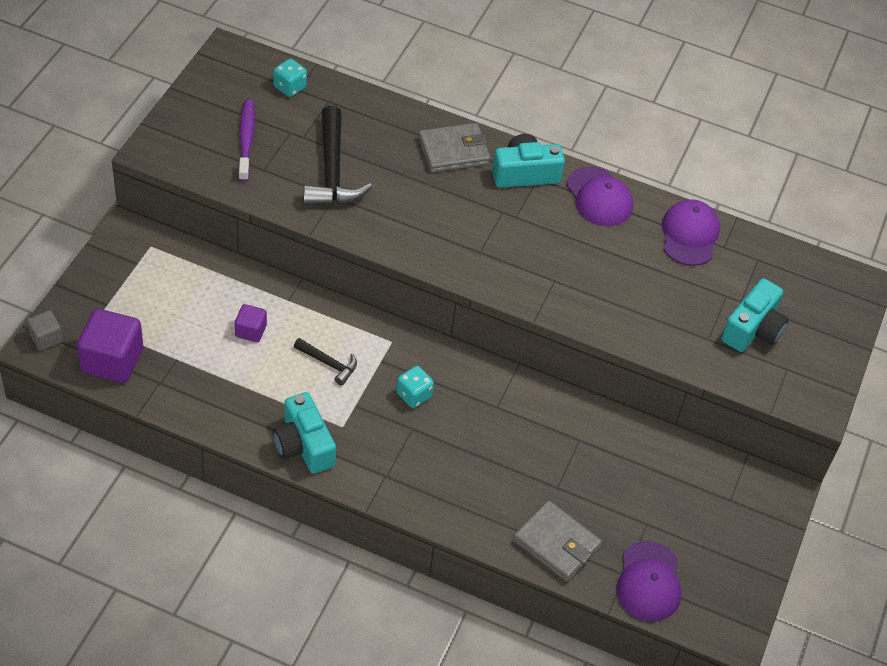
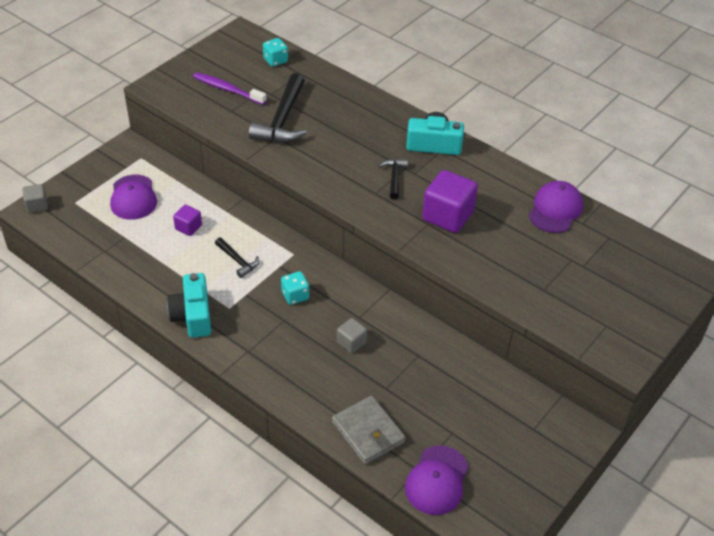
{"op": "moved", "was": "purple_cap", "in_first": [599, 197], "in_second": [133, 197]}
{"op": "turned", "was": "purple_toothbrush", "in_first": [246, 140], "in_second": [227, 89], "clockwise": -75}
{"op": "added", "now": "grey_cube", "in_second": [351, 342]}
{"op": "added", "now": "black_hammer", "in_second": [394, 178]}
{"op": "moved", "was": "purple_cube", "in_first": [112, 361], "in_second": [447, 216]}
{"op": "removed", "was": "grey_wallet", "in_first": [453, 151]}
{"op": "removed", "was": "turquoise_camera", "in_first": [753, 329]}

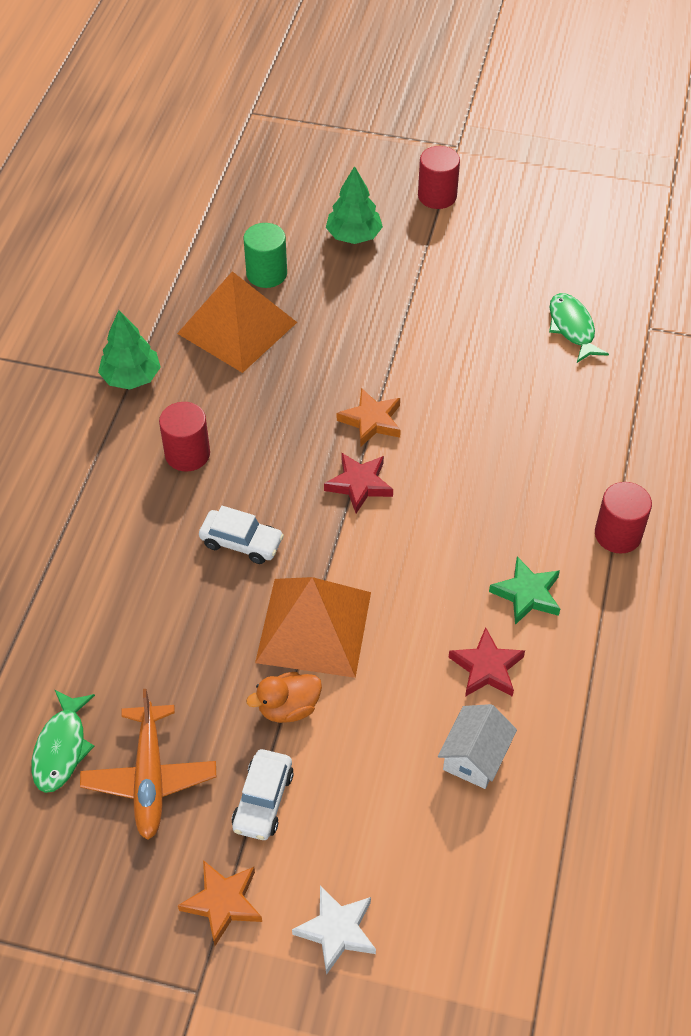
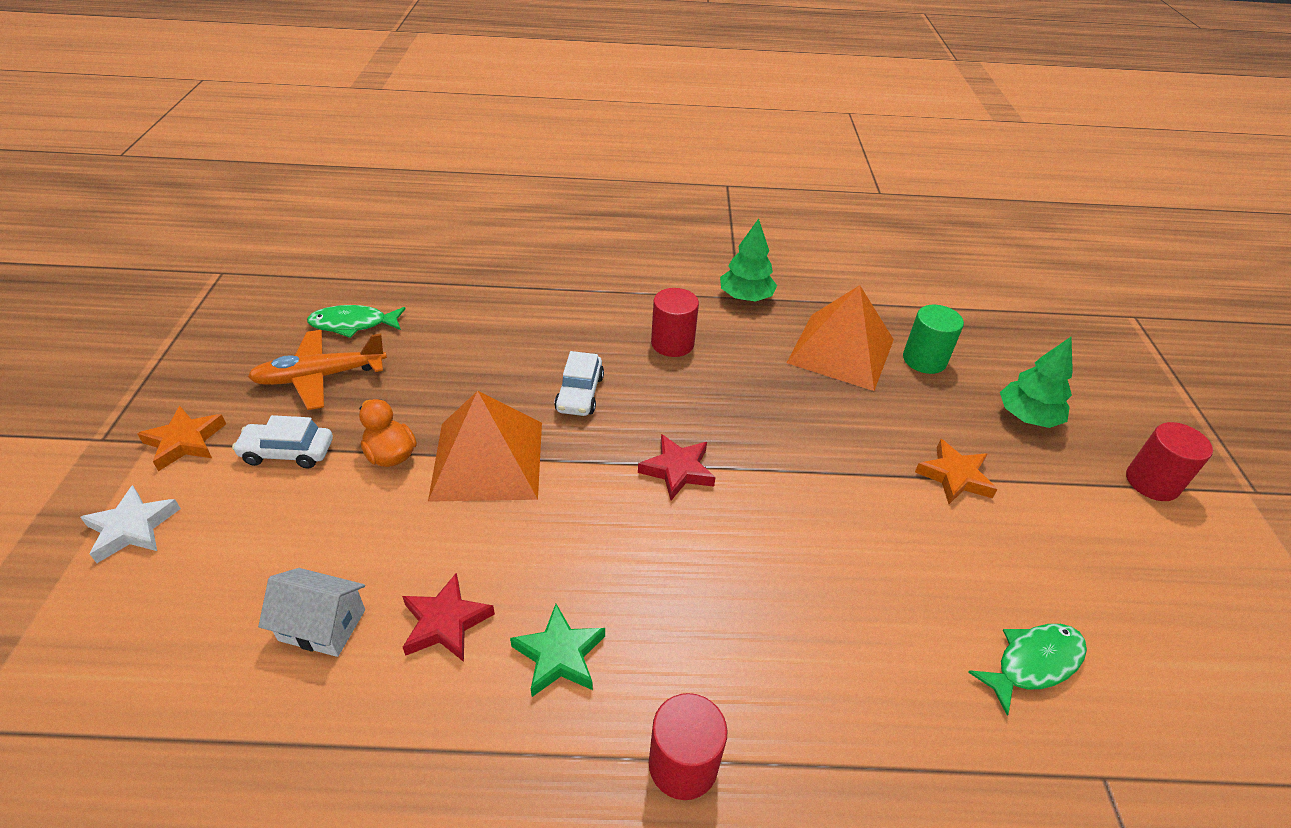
{"op": "moved", "was": "orange_star", "in_first": [371, 421], "in_second": [954, 476]}

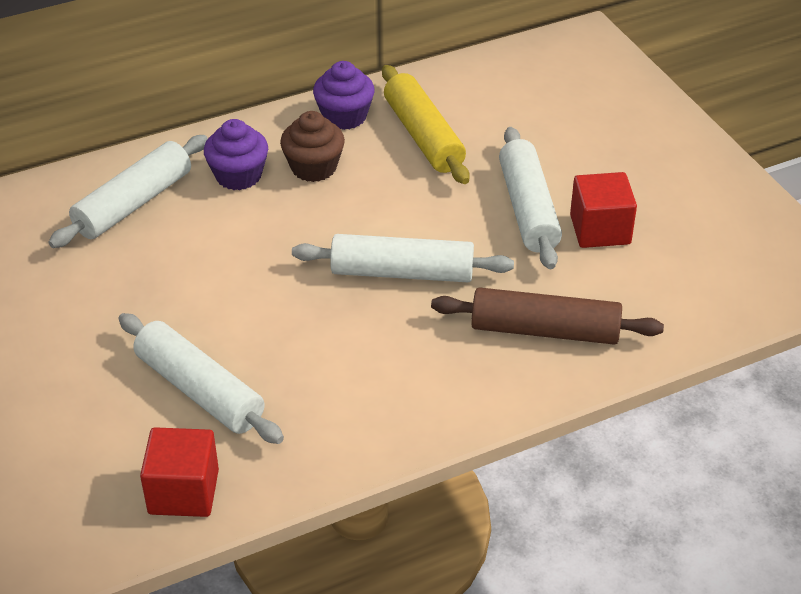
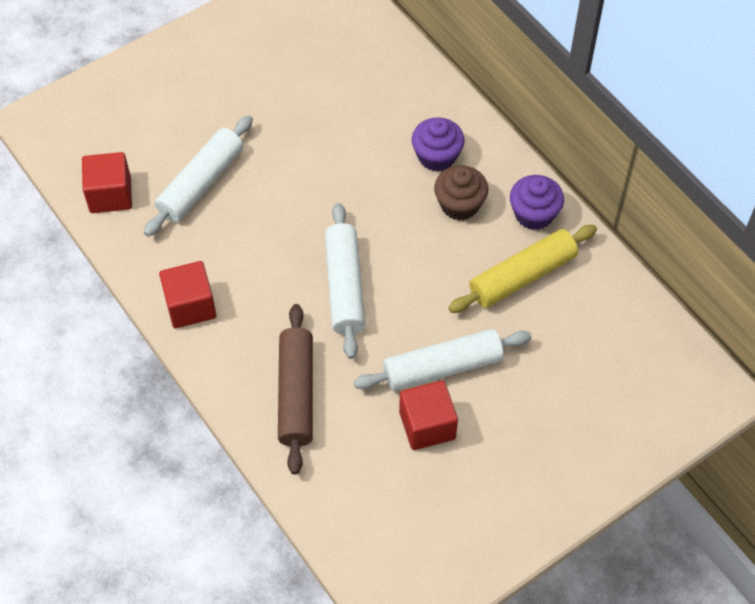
{"op": "added", "now": "red_cube", "in_second": [190, 306]}
{"op": "removed", "was": "white_rolling_pin", "in_first": [133, 203]}

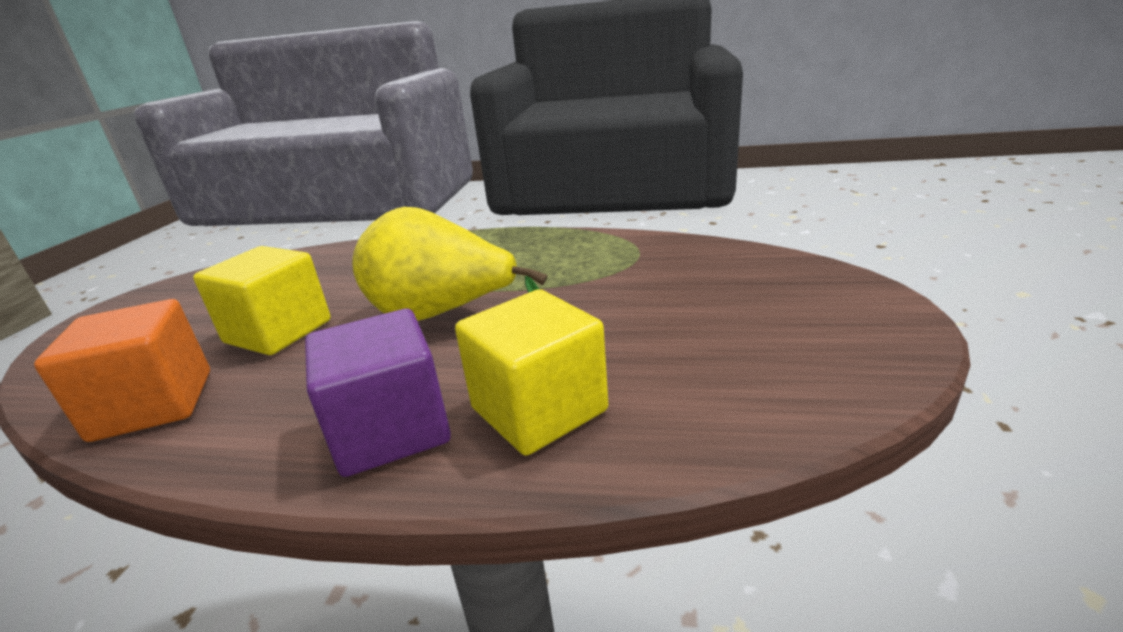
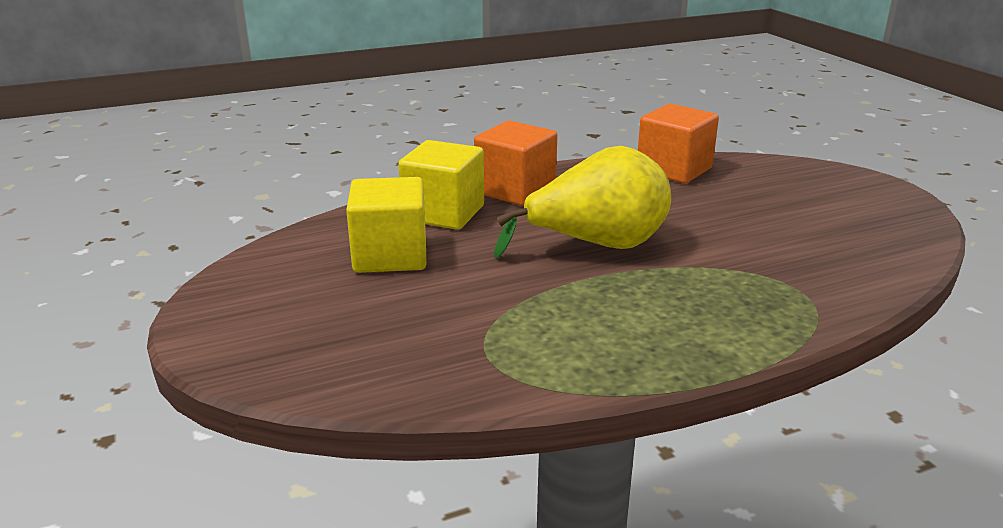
{"op": "moved", "was": "yellow_cube", "in_first": [278, 332], "in_second": [390, 256]}
{"op": "recoloured", "was": "purple_cube", "now": "orange_cube", "in_first": [391, 430], "in_second": [515, 190]}

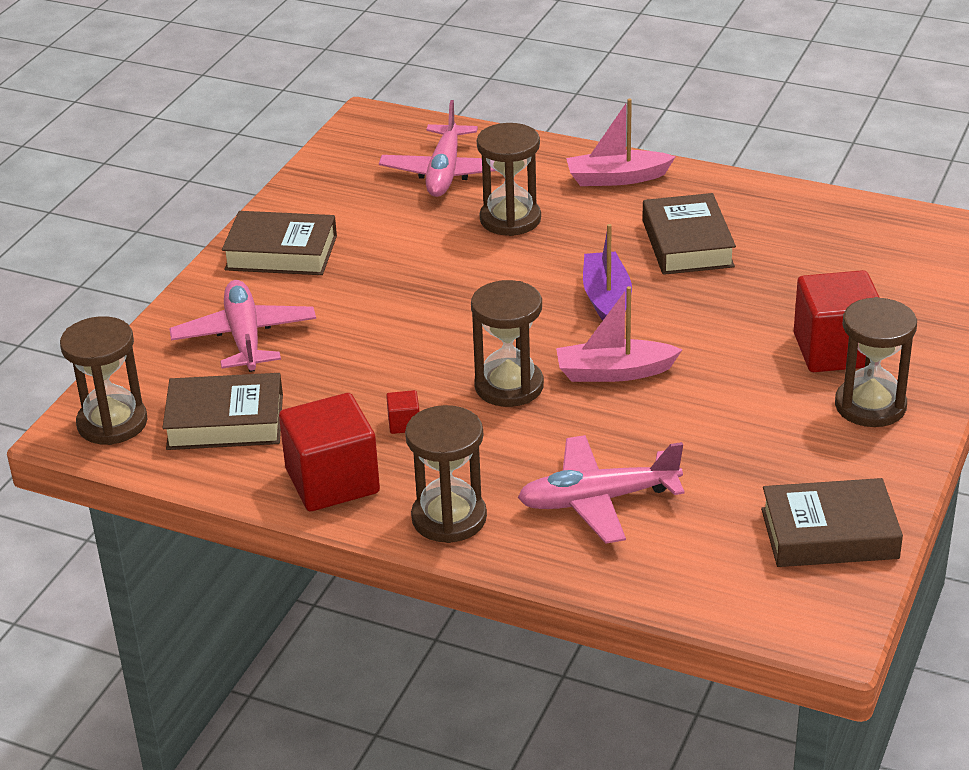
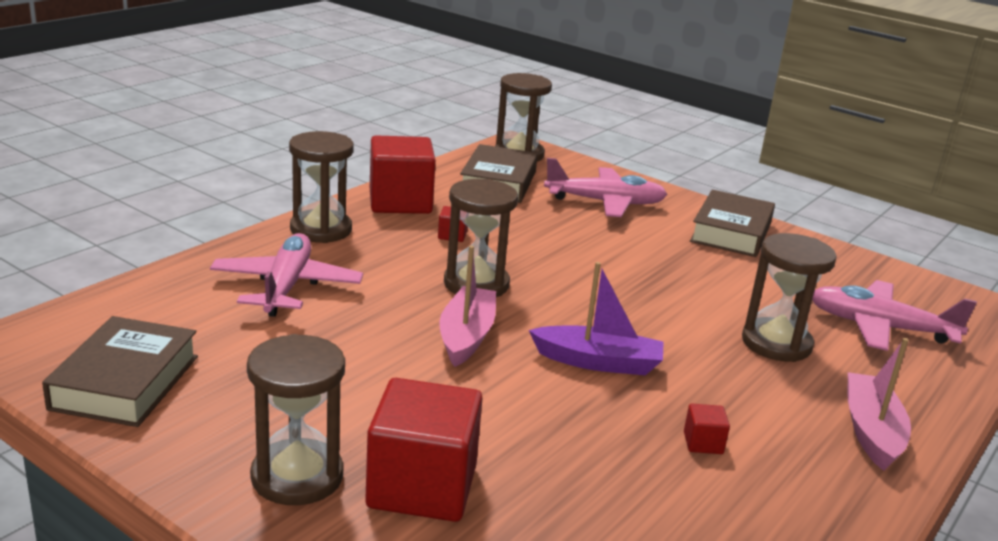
{"op": "replaced", "was": "brown_book", "now": "red_cube", "in_first": [687, 243], "in_second": [703, 443]}

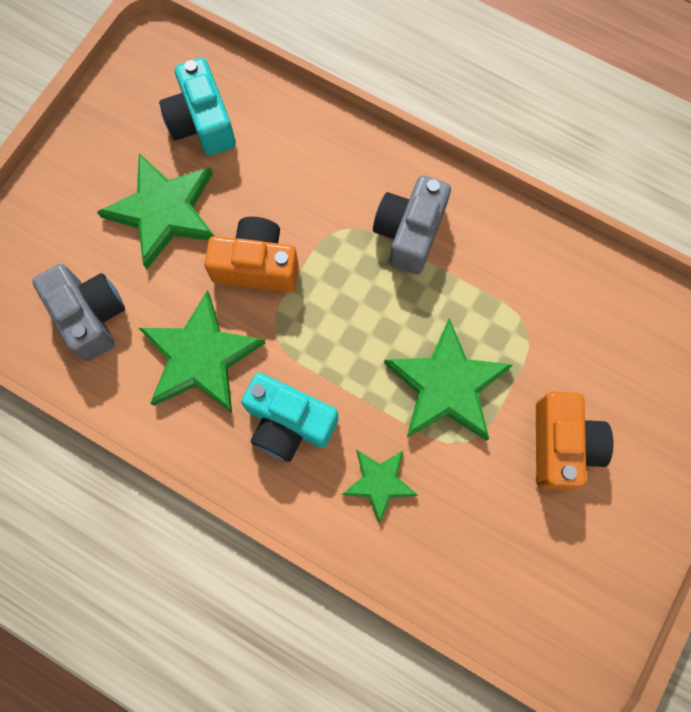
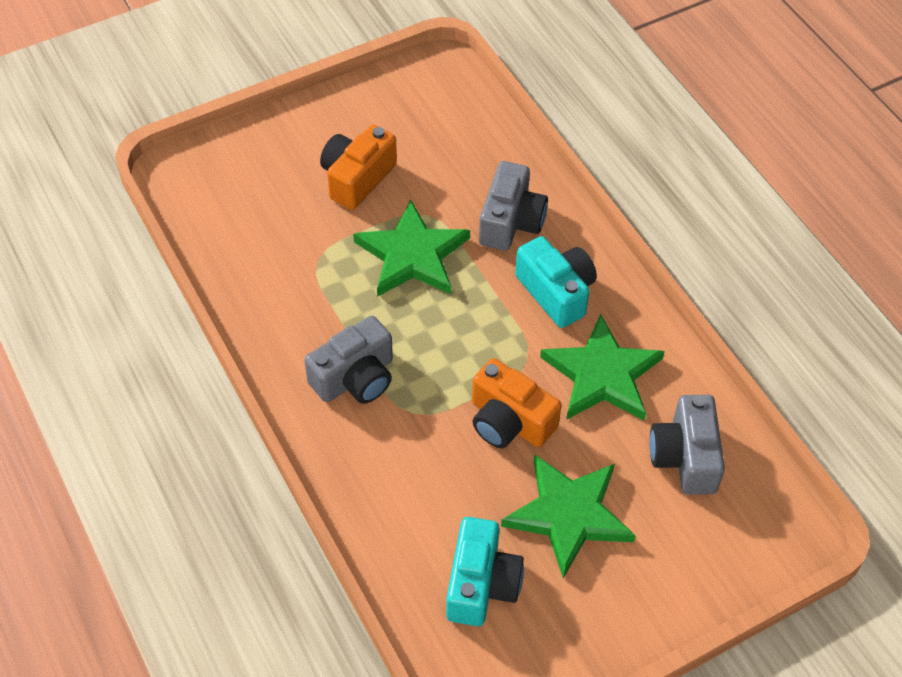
{"op": "replaced", "was": "green_star", "now": "grey_camera", "in_first": [379, 482], "in_second": [511, 222]}

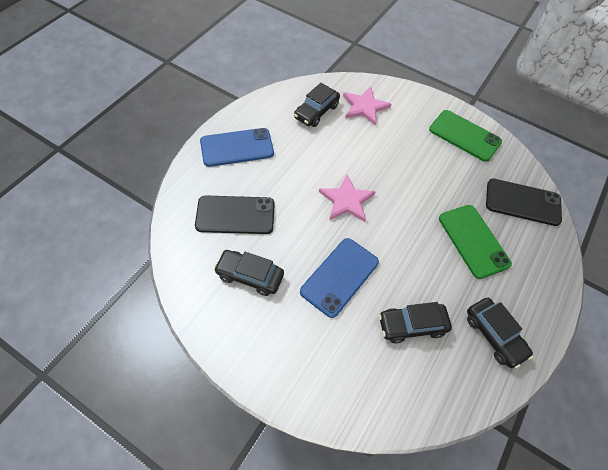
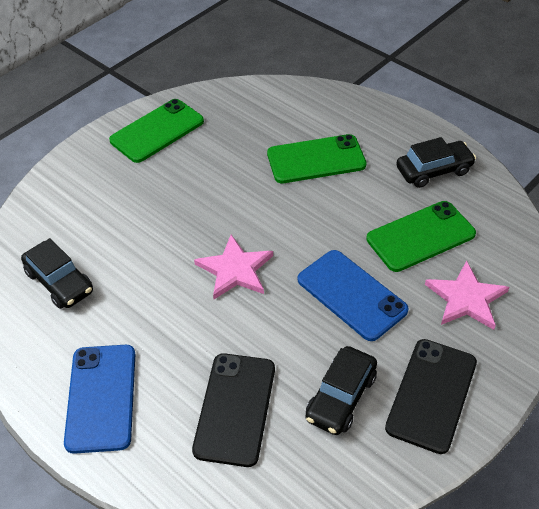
{"op": "replaced", "was": "black_car", "now": "green_phone", "in_first": [412, 325], "in_second": [420, 236]}
{"op": "moved", "was": "black_phone", "in_first": [522, 202], "in_second": [431, 395]}
{"op": "moved", "was": "pink_star", "in_first": [364, 107], "in_second": [466, 298]}

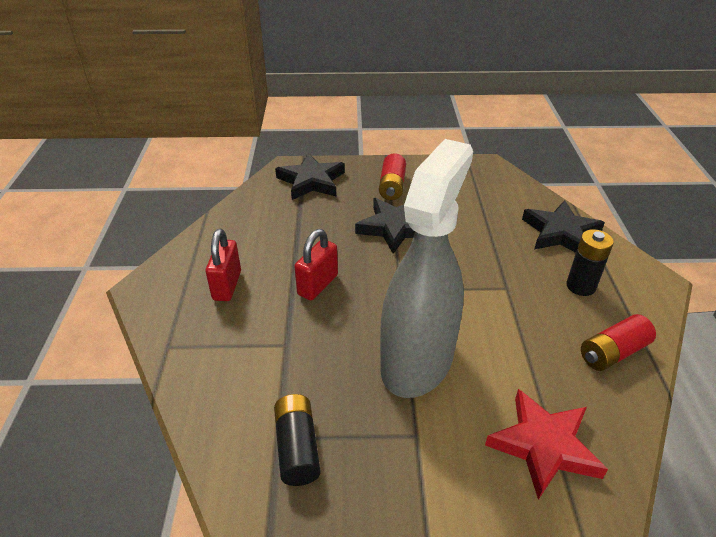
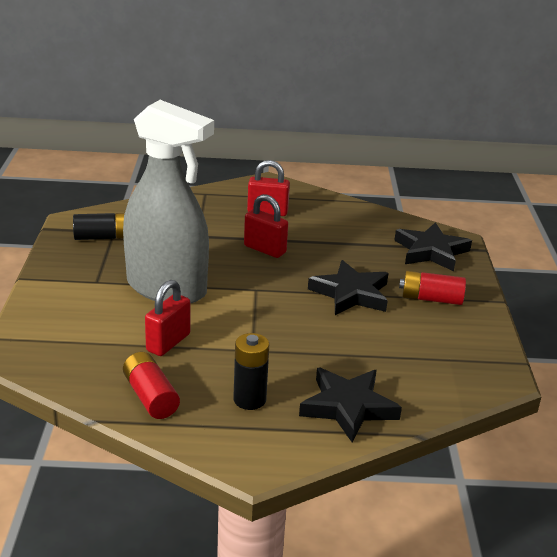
{"op": "added", "now": "red_padlock", "in_second": [168, 342]}
{"op": "removed", "was": "red_star", "in_first": [544, 445]}

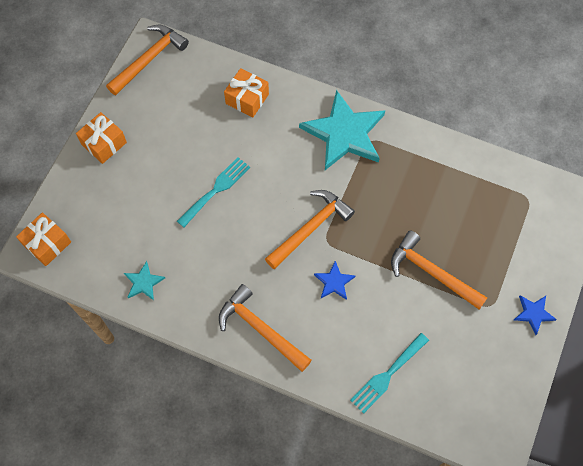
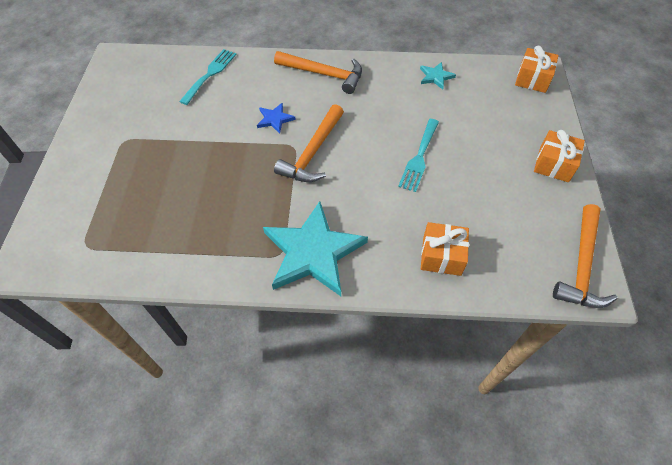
{"op": "removed", "was": "orange_hammer", "in_first": [431, 272]}
{"op": "removed", "was": "blue_star", "in_first": [533, 313]}

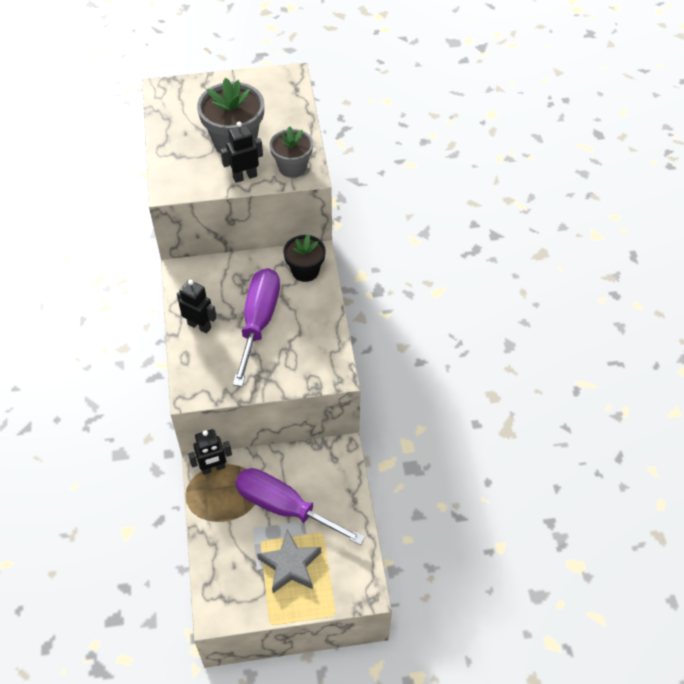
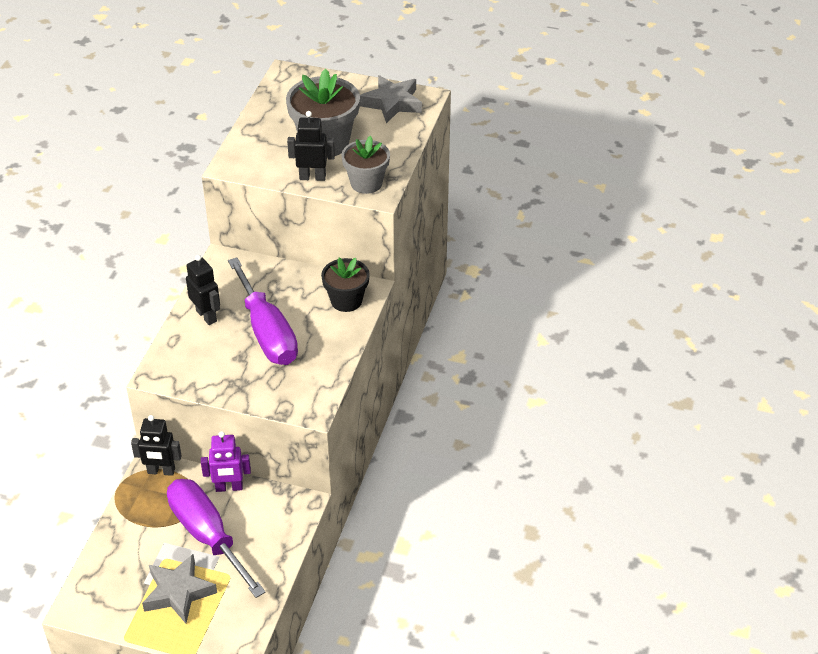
{"op": "added", "now": "purple_robot", "in_second": [229, 487]}
{"op": "turned", "was": "purple_screwdriver", "in_first": [259, 322], "in_second": [267, 332], "clockwise": 120}
{"op": "added", "now": "grey_star", "in_second": [392, 103]}

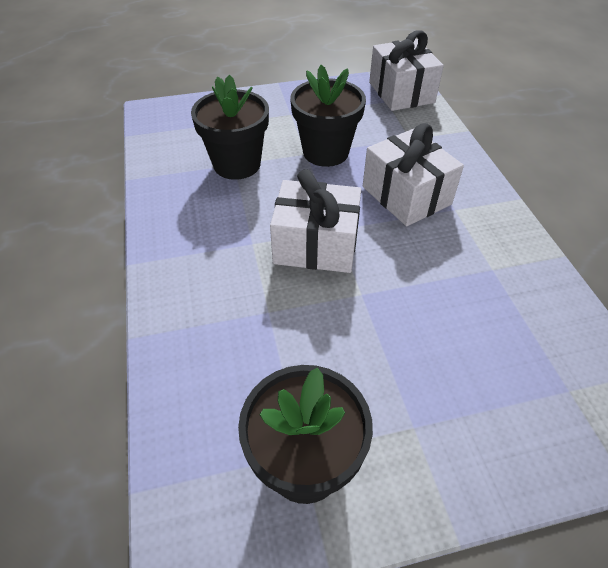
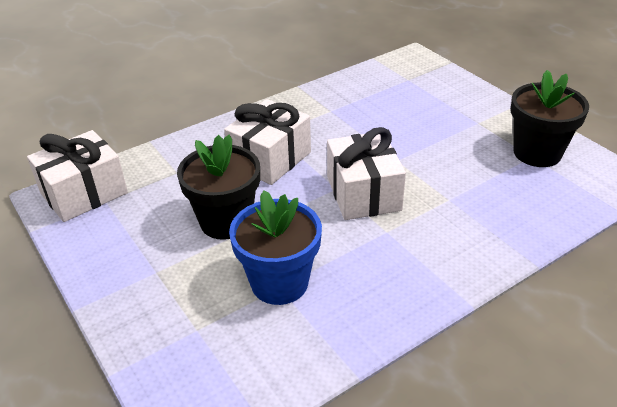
{"op": "recoloured", "was": "black_flower_pot", "now": "blue_flower_pot", "in_first": [237, 164], "in_second": [279, 283]}

